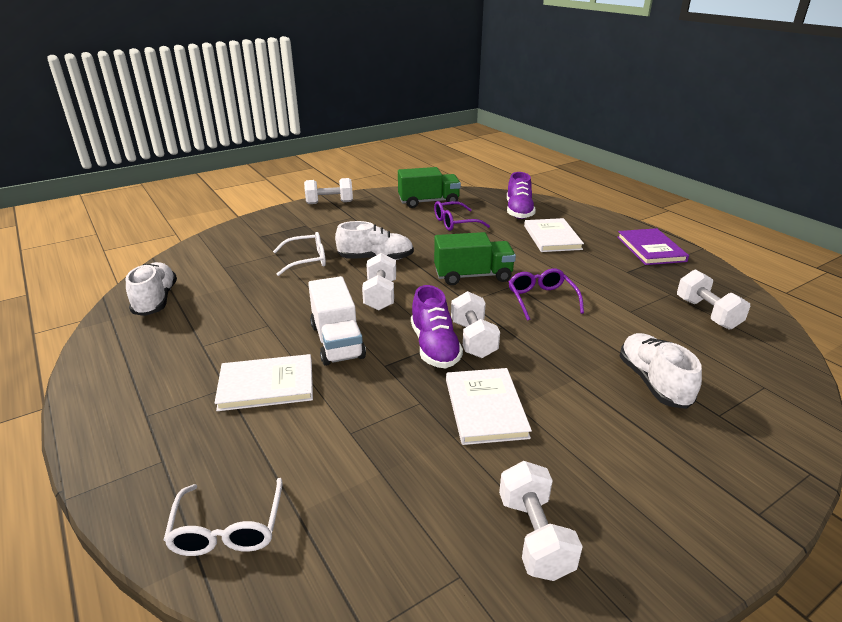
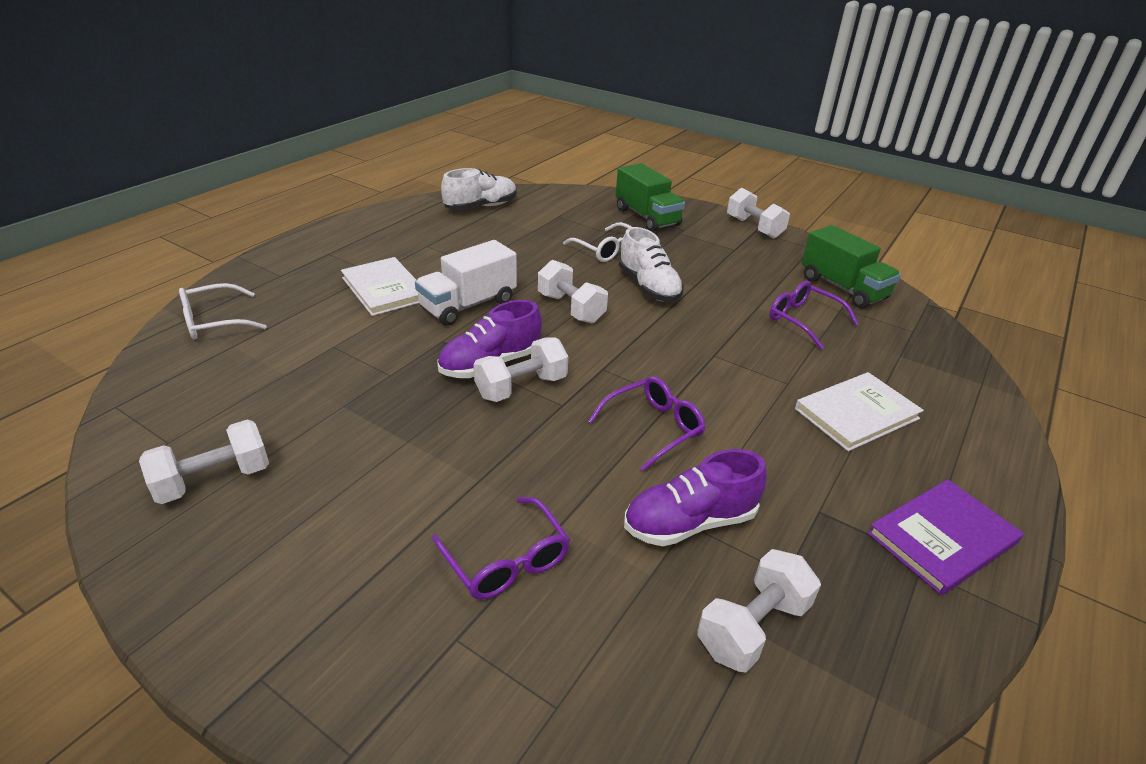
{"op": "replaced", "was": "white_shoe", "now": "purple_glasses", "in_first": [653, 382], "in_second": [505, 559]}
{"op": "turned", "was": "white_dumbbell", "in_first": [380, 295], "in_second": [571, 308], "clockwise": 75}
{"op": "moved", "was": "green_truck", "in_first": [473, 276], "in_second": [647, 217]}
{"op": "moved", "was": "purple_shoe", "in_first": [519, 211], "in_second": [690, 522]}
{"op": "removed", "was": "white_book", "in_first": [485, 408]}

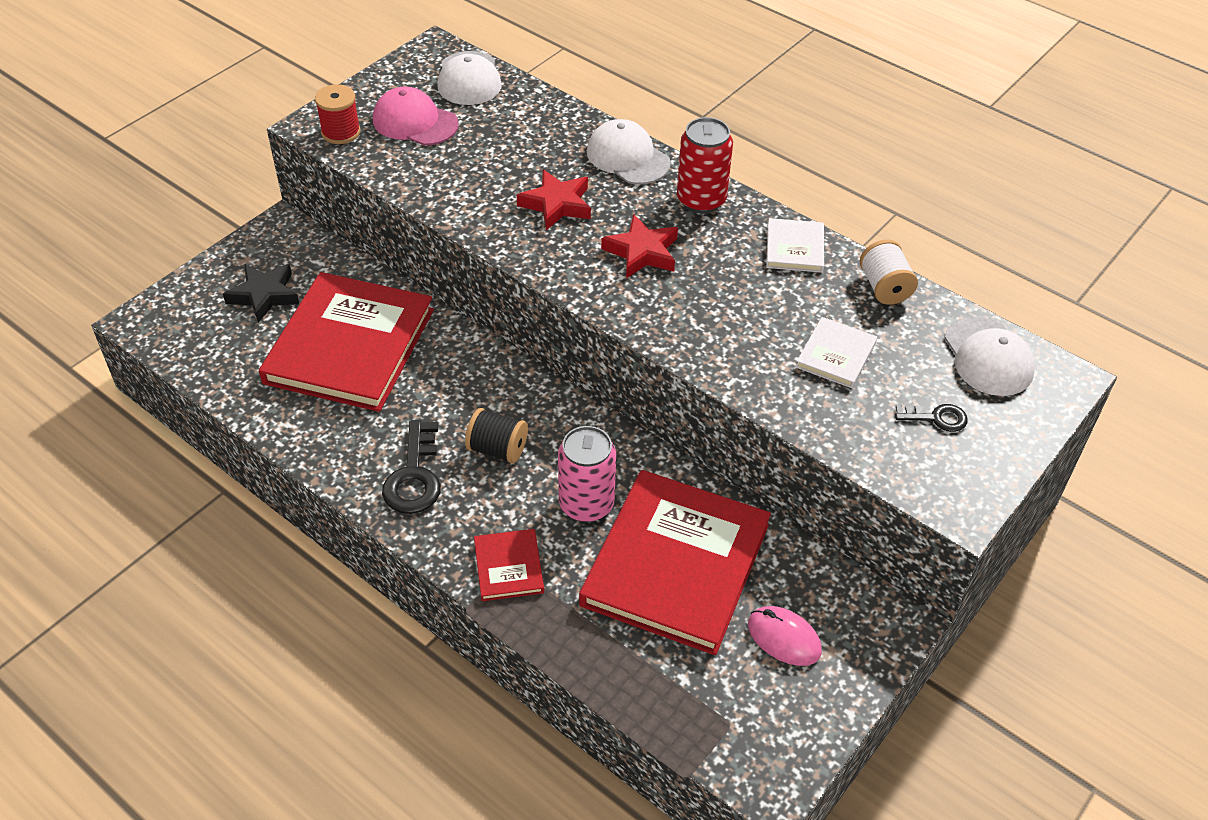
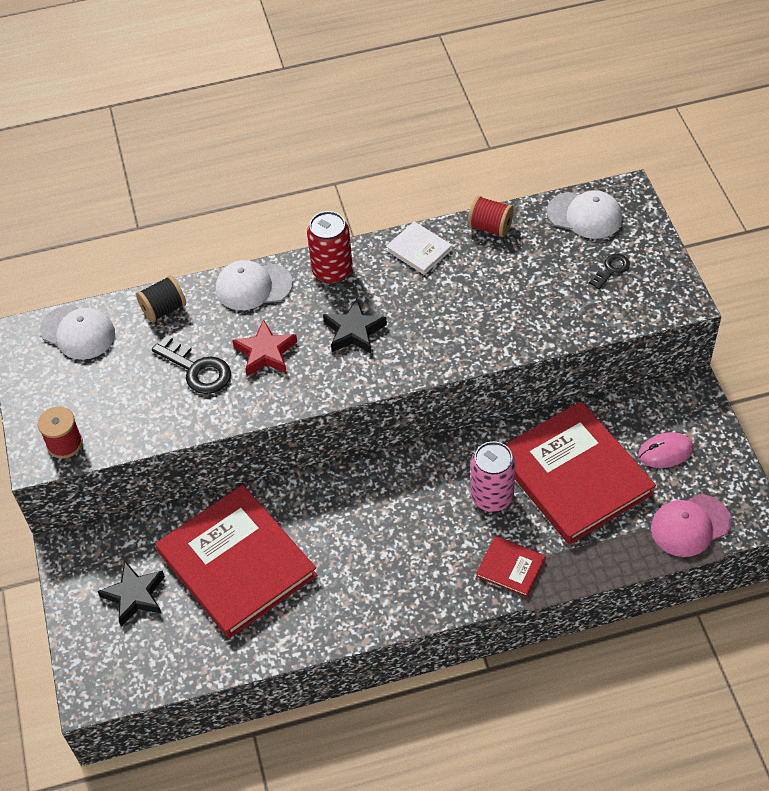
{"op": "moved", "was": "black_spool", "in_first": [497, 449], "in_second": [163, 309]}
{"op": "moved", "was": "black_key", "in_first": [414, 476], "in_second": [197, 369]}
{"op": "recoloured", "was": "red_star", "now": "black_star", "in_first": [642, 252], "in_second": [354, 331]}
{"op": "recoloured", "was": "white_spool", "now": "red_spool", "in_first": [884, 287], "in_second": [490, 227]}
{"op": "moved", "was": "pink_cap", "in_first": [415, 122], "in_second": [690, 526]}
{"op": "removed", "was": "white_book", "in_first": [836, 355]}

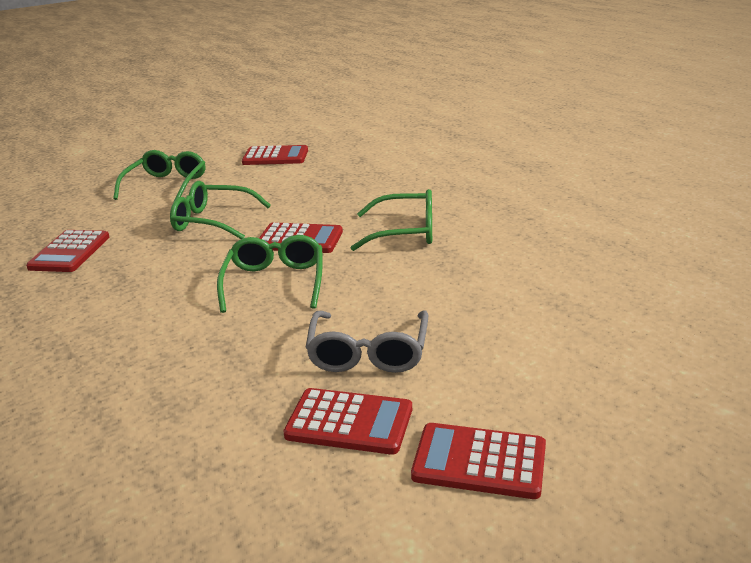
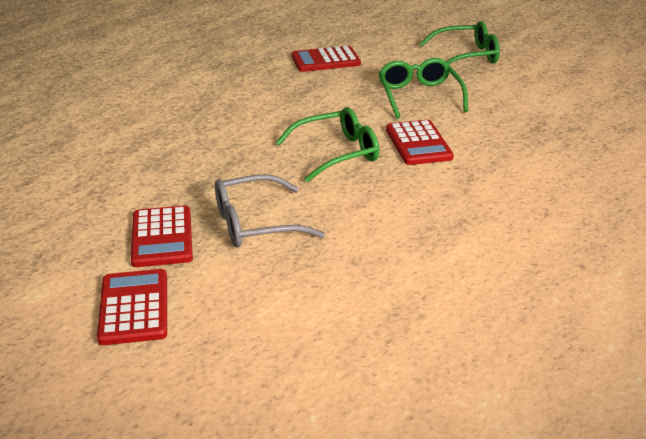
{"op": "removed", "was": "red_calculator", "in_first": [275, 157]}
{"op": "removed", "was": "green_glasses", "in_first": [405, 232]}

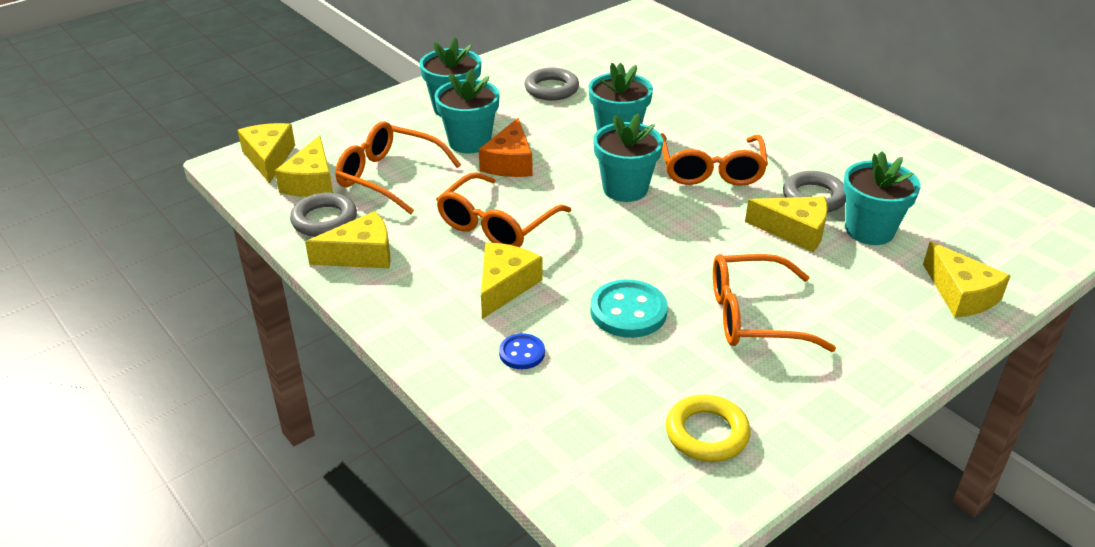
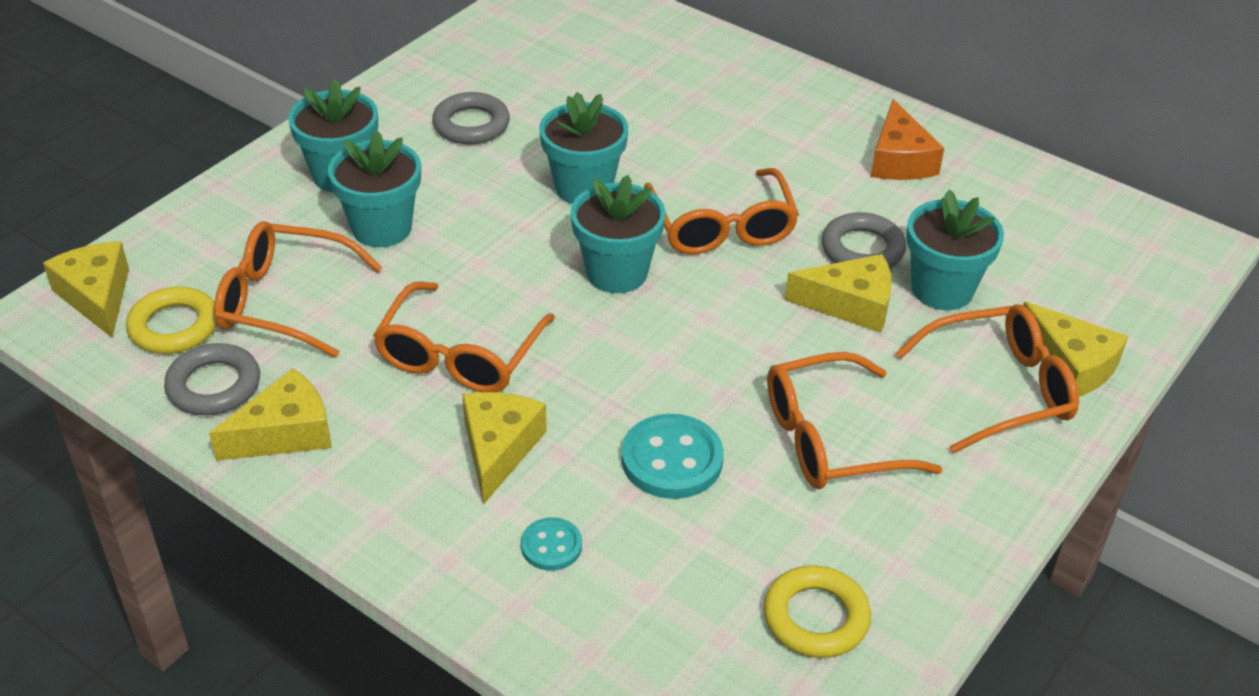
{"op": "replaced", "was": "yellow_cheese", "now": "yellow_ring", "in_first": [311, 182], "in_second": [174, 327]}
{"op": "recoloured", "was": "blue_button", "now": "turquoise_button", "in_first": [522, 353], "in_second": [551, 546]}
{"op": "moved", "was": "orange_cheese", "in_first": [510, 162], "in_second": [900, 160]}
{"op": "added", "now": "orange_glasses", "in_second": [999, 389]}

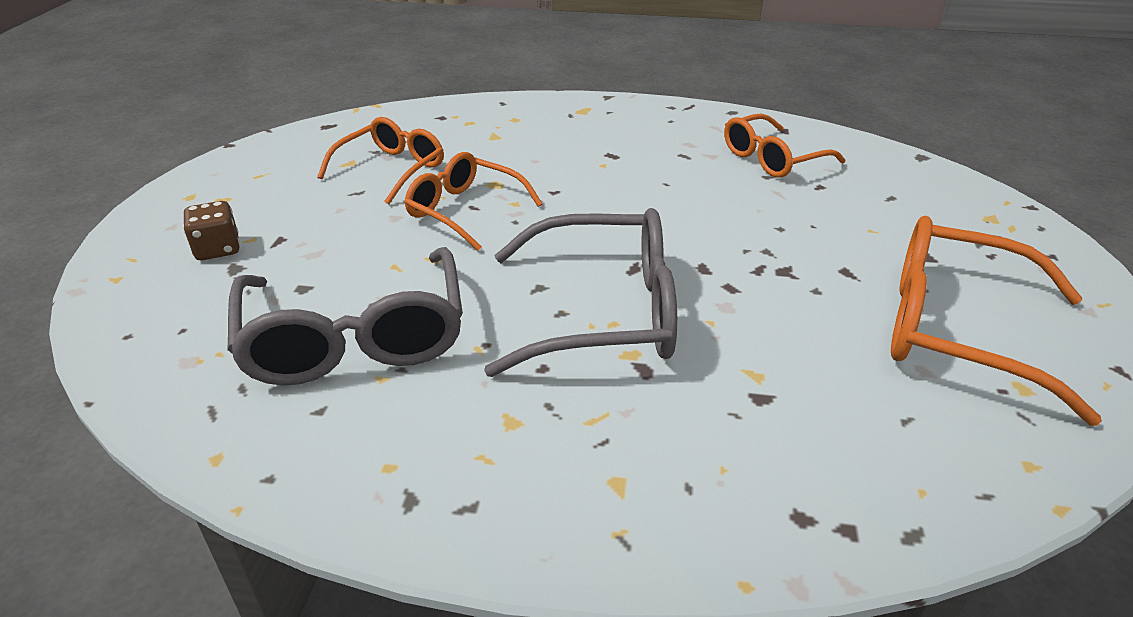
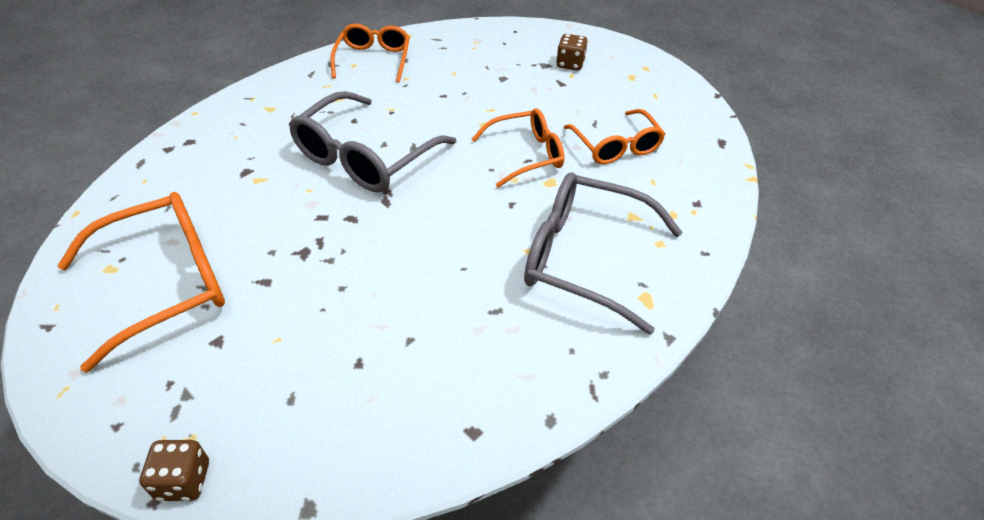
{"op": "added", "now": "brown_dice", "in_second": [183, 481]}
{"op": "moved", "was": "orange_glasses", "in_first": [772, 159], "in_second": [373, 59]}
{"op": "moved", "was": "grey_glasses", "in_first": [355, 338], "in_second": [584, 258]}

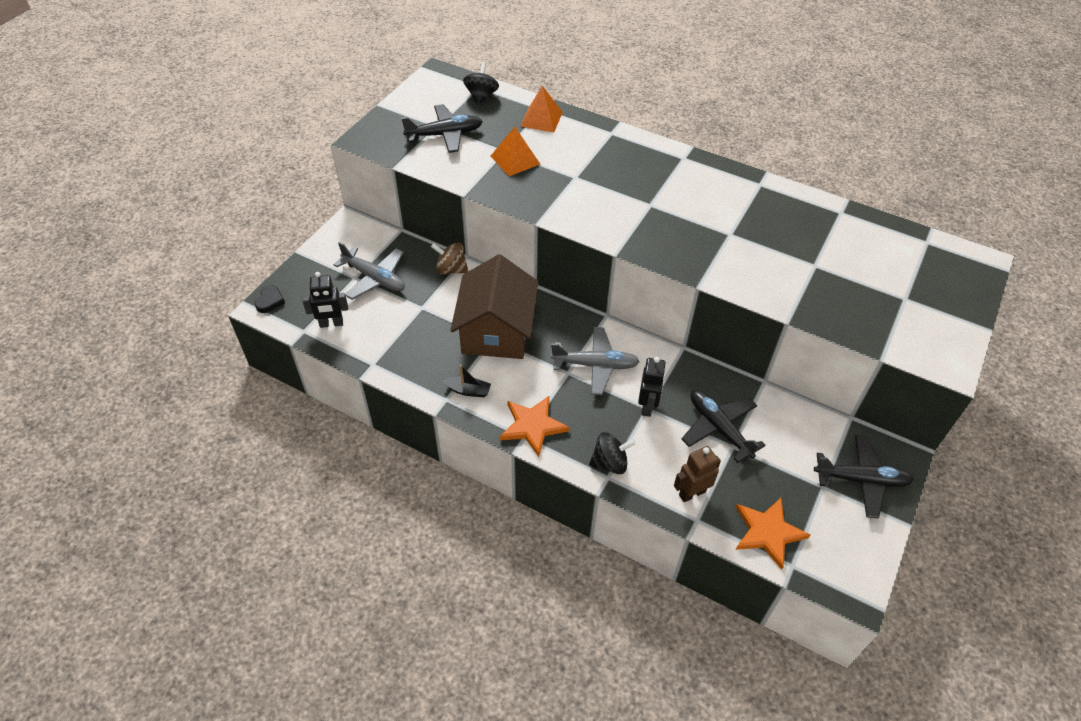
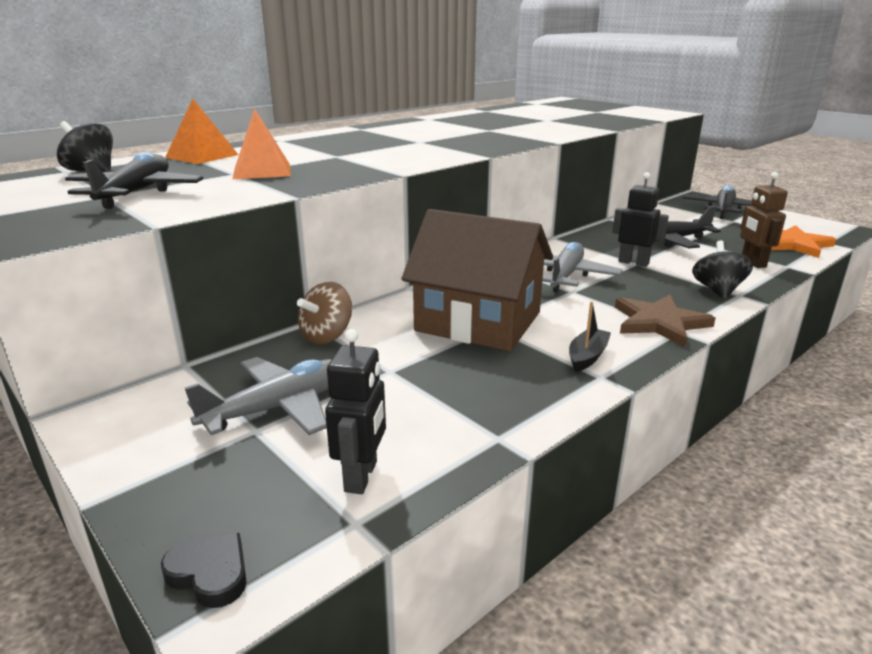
{"op": "recoloured", "was": "orange_star", "now": "brown_star", "in_first": [532, 426], "in_second": [659, 323]}

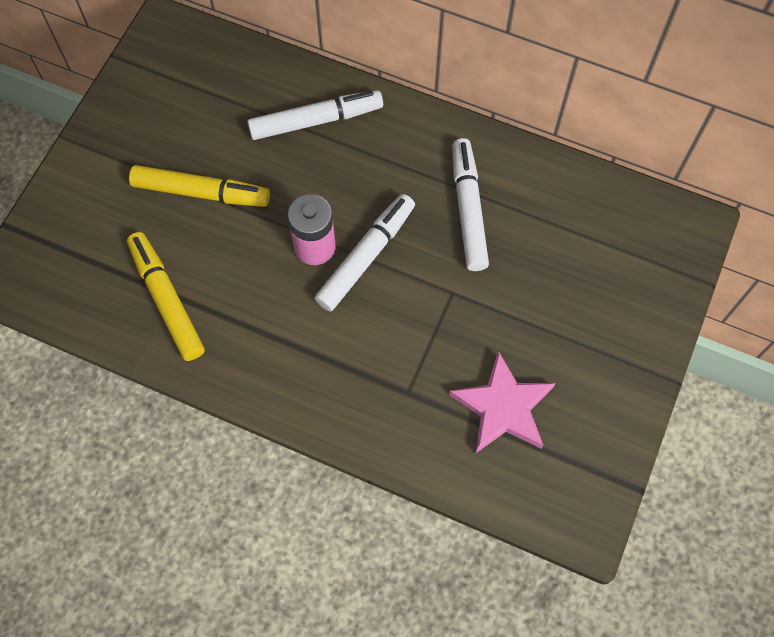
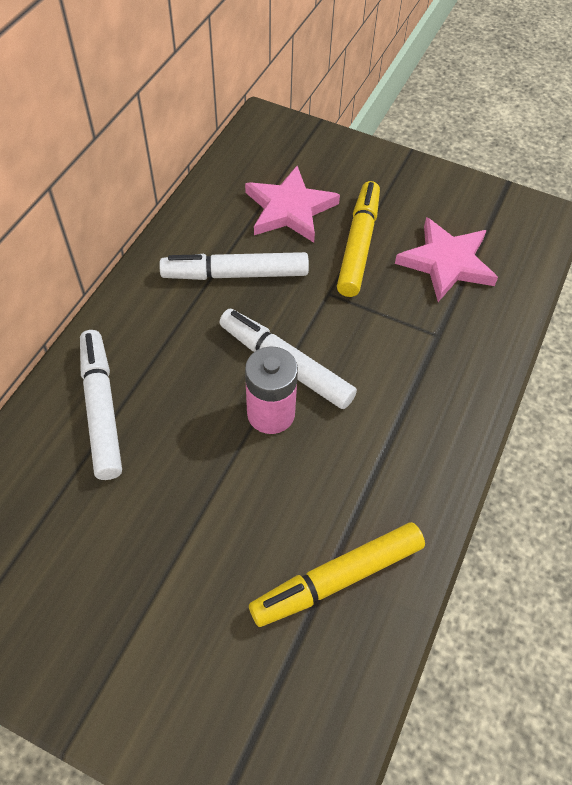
{"op": "added", "now": "pink_star", "in_second": [289, 209]}
{"op": "moved", "was": "yellow_marker", "in_first": [201, 192], "in_second": [358, 245]}

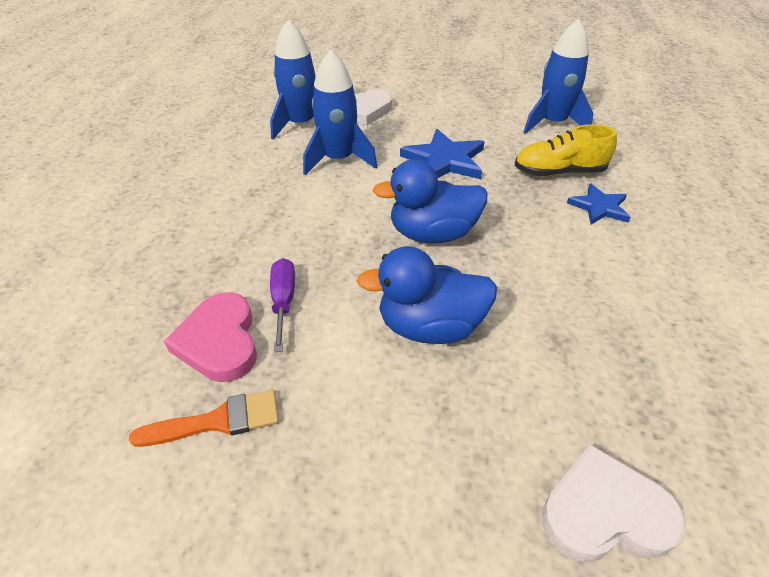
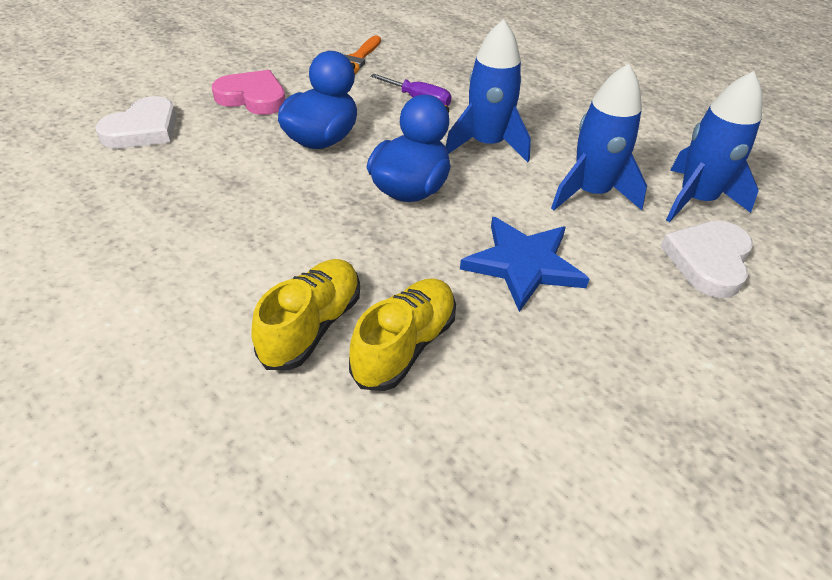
{"op": "moved", "was": "pink_heart", "in_first": [219, 341], "in_second": [253, 97]}
{"op": "replaced", "was": "blue_star", "now": "yellow_shoe", "in_first": [599, 207], "in_second": [312, 326]}
{"op": "moved", "was": "blue_rocket", "in_first": [552, 123], "in_second": [487, 144]}

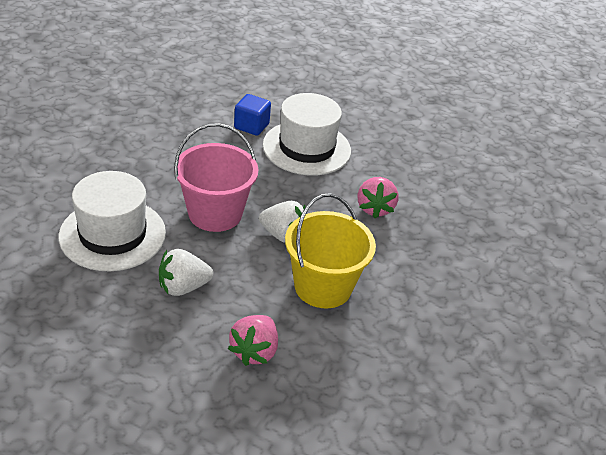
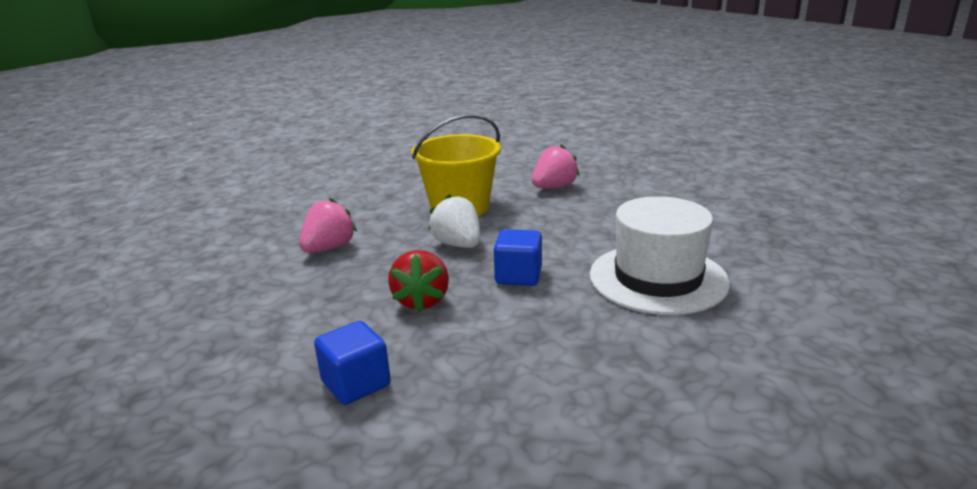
{"op": "added", "now": "red_strawberry", "in_second": [421, 301]}
{"op": "replaced", "was": "pink_bucket", "now": "blue_cube", "in_first": [215, 213], "in_second": [518, 276]}
{"op": "removed", "was": "white_strawberry", "in_first": [183, 287]}
{"op": "removed", "was": "white_hat", "in_first": [306, 148]}

